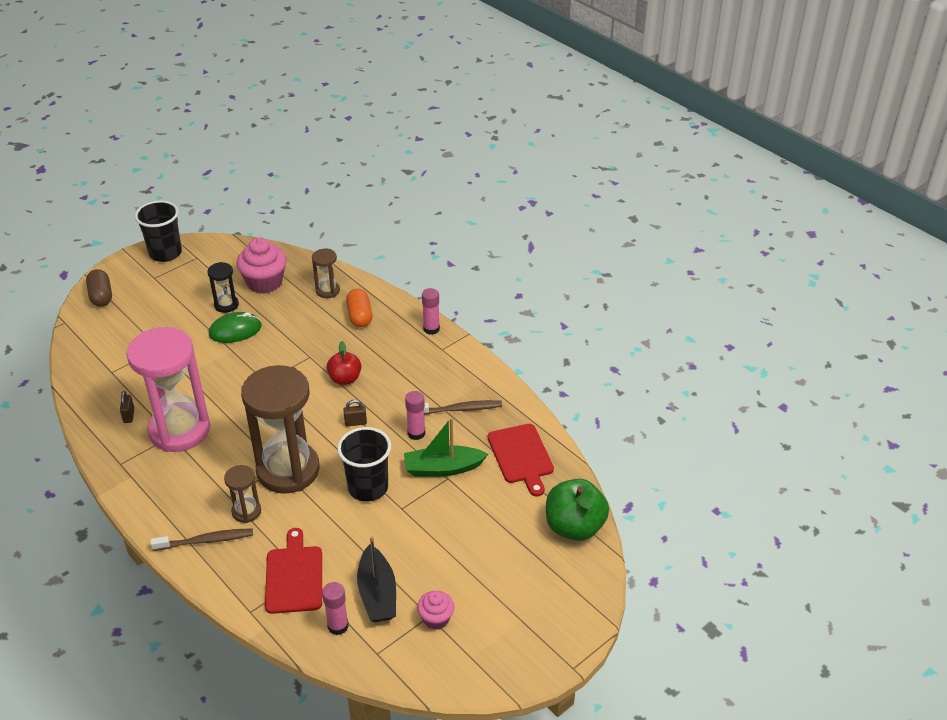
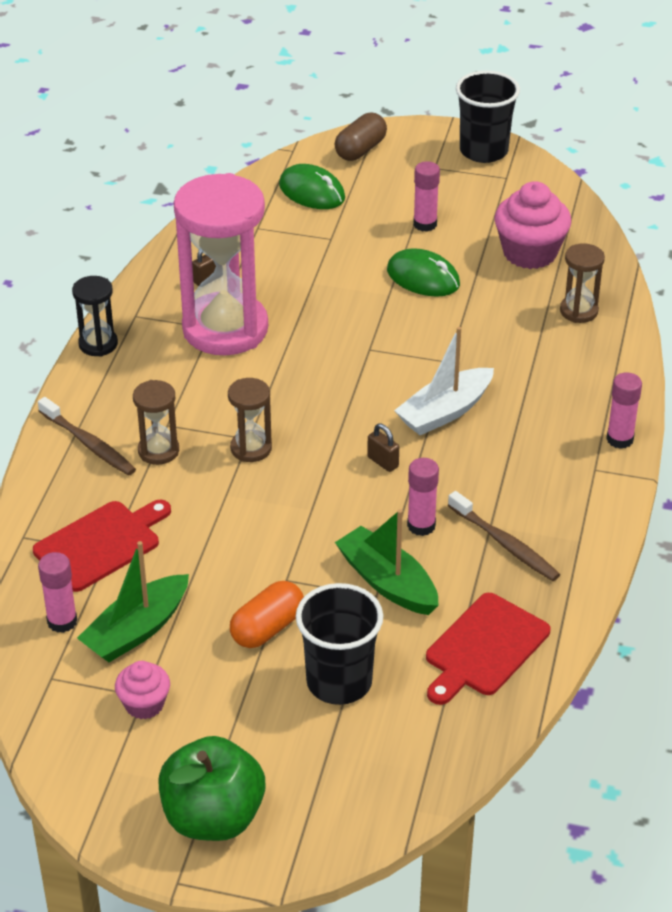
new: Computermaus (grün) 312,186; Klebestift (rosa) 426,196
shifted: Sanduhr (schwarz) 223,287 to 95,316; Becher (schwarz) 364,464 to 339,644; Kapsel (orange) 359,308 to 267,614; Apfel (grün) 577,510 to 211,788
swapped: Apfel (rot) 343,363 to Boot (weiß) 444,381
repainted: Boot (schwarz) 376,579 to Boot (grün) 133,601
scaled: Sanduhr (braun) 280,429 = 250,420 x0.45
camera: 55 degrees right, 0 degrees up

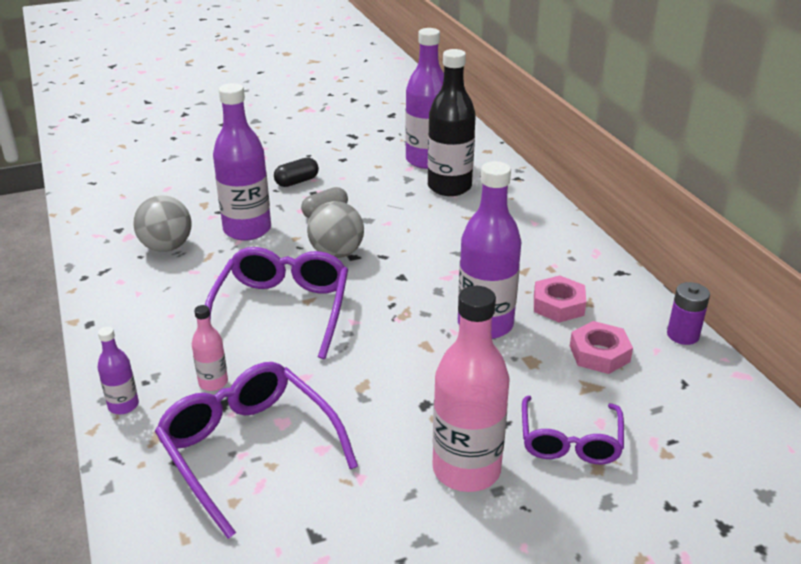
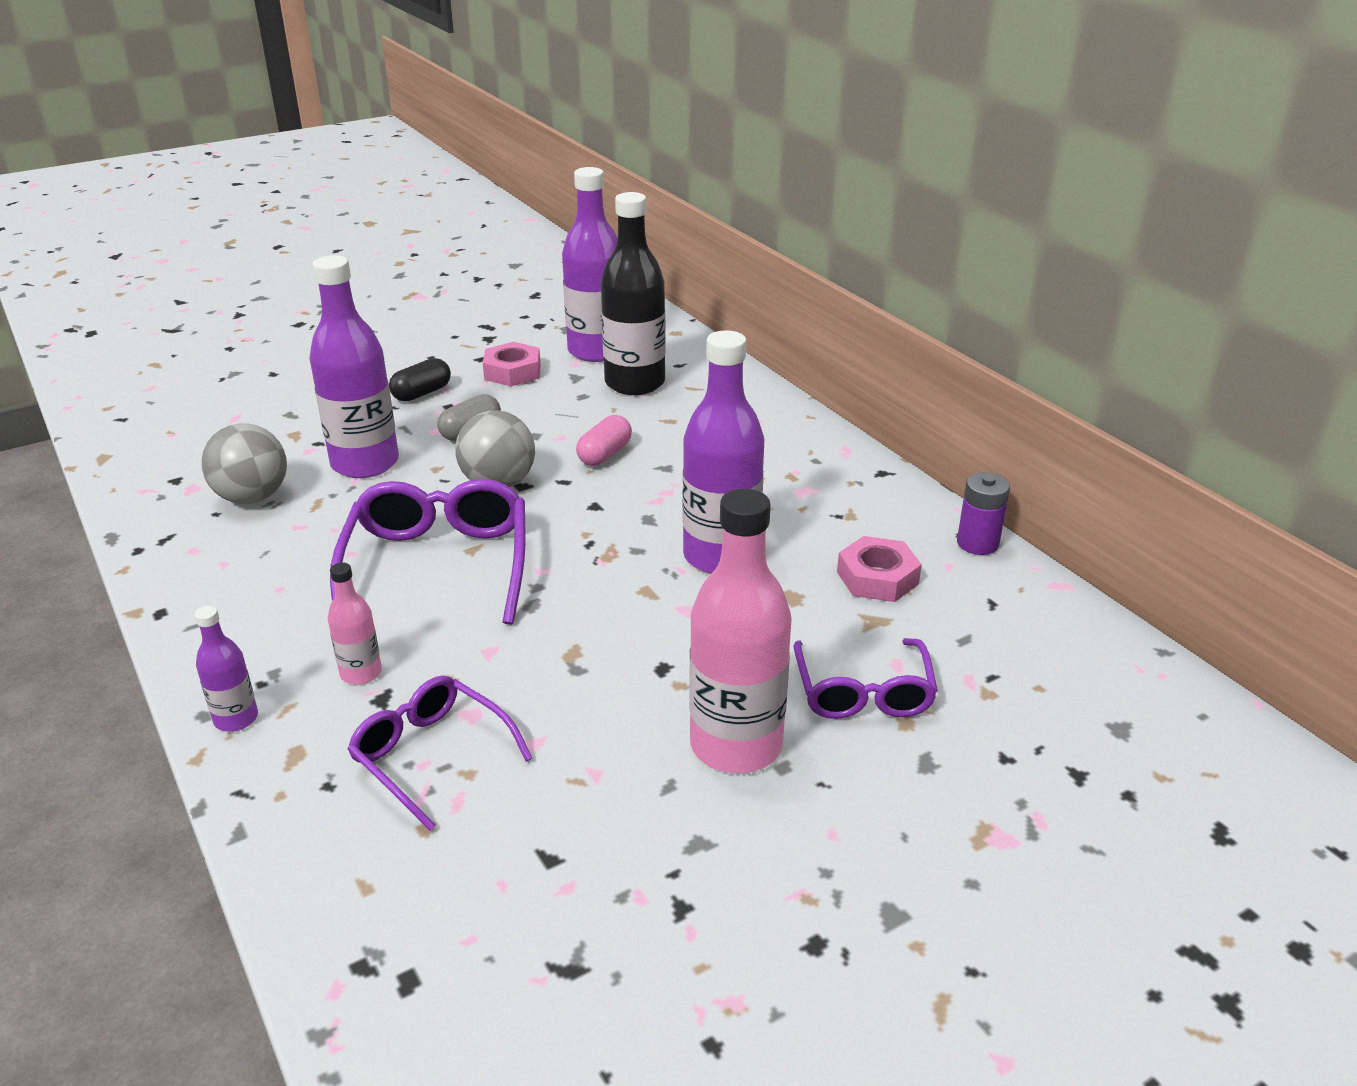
new: Kapsel (rosa) 604,440
shifted: Sechskantmutter (rosa) 560,299 to 512,364
scaled: Brille (lila) 256,450 = 439,753 x0.64
camera: 10 degrees left, 0 degrees up

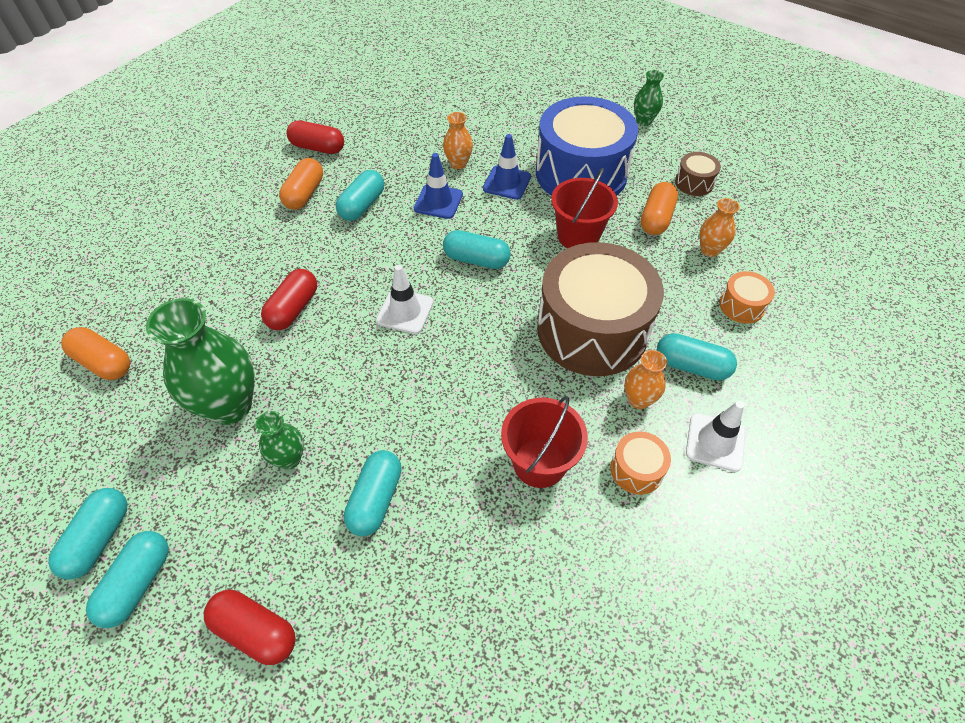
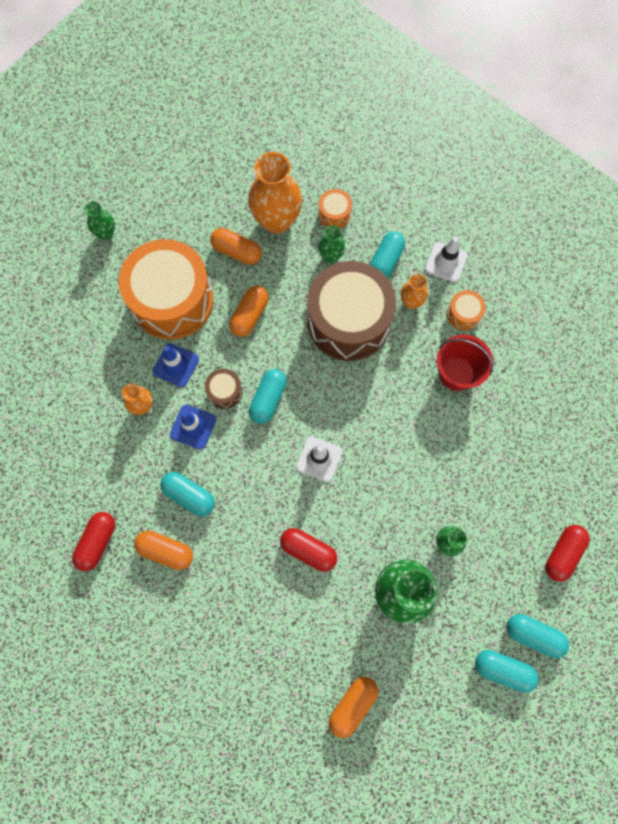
gone: Kapsel (türkis) 373,493
new: Vase (grün) 331,244
shifted: Trommel (braun) 698,174 to 224,389
swapped: Eimer (rot) 584,208 to Kapsel (orange) 249,311
repainted: Trommel (blau) 587,146 to Trommel (orange) 166,289
scaled: Vase (orange) 719,227 = 275,193 x1.99
camera: 85 degrees left, 20 degrees up

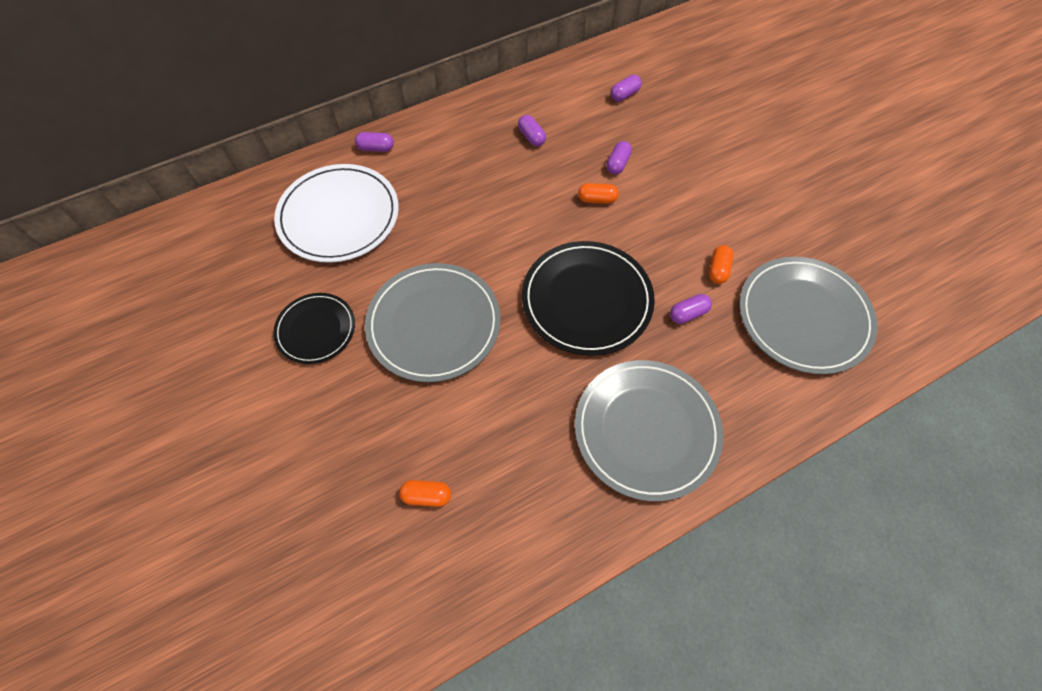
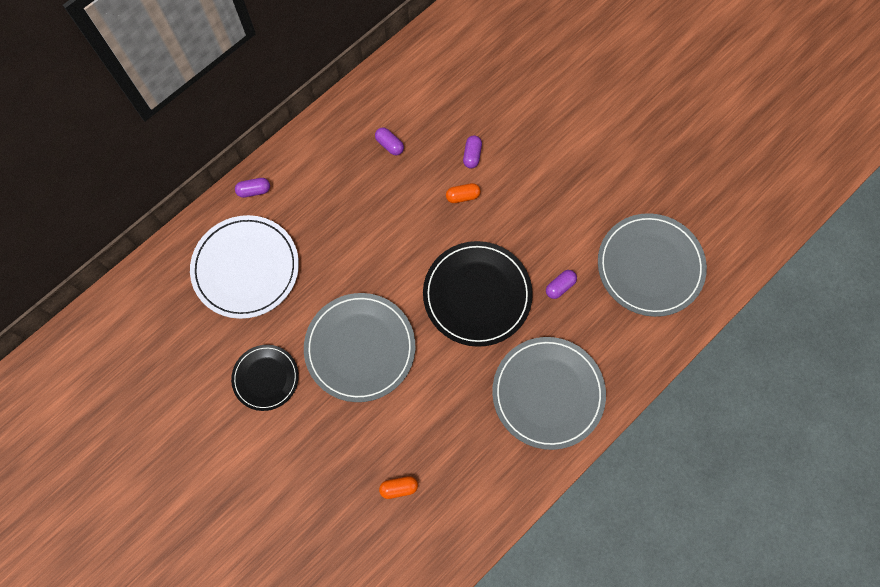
gone: Kapsel (lila) 626,88; Kapsel (orange) 721,264
camera: 15 degrees left, 10 degrees up

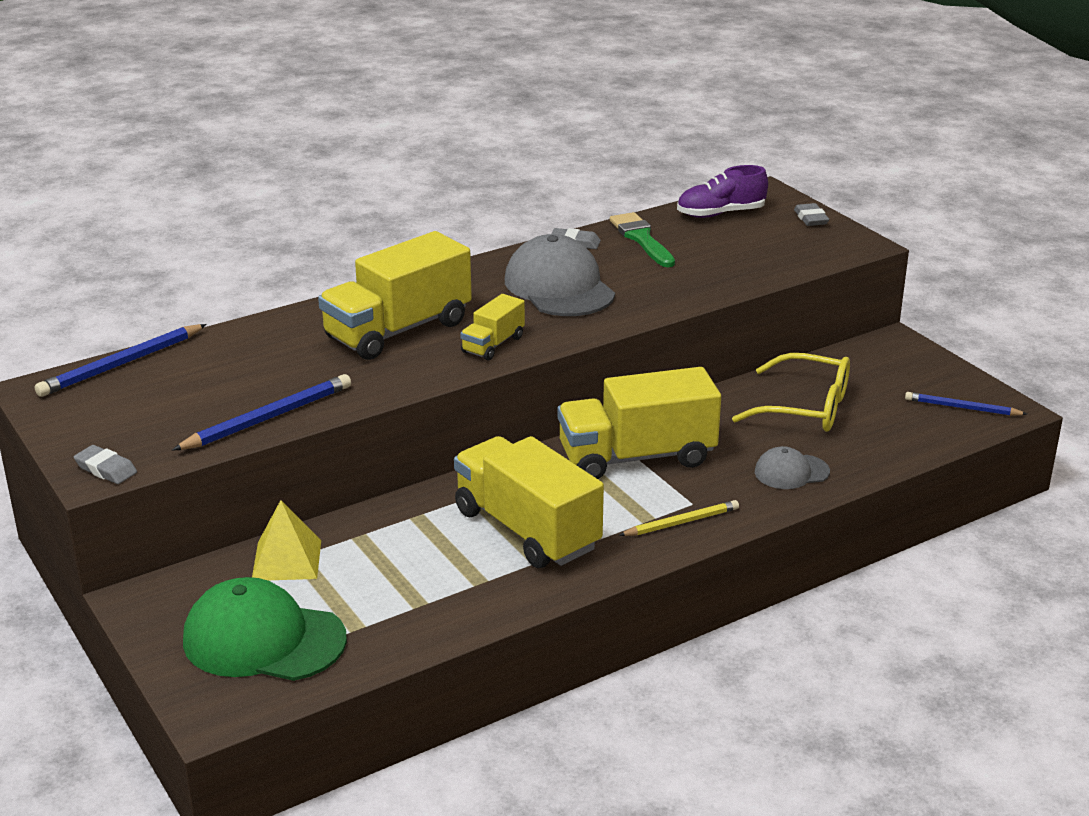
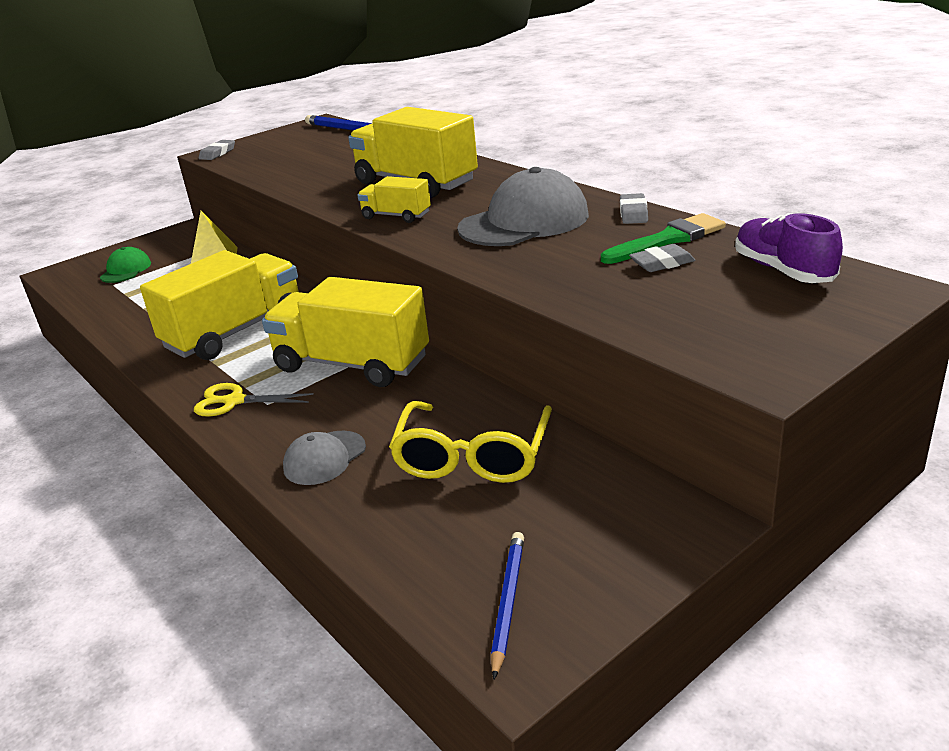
gone: Bleistift (blau) 261,412
shifted: Radiergummi (grau) 811,214 to 662,258
swapped: Bleistift (gelb) 679,518 to Schere (gelb) 254,400
rotated: Lastwagen (gelb) 639,423 = 345,332 45 degrees counterclockwise; Kappe (grau) 792,467 = 324,458 120 degrees counterclockwise
scaled: Kappe (grün) 265,629 = 125,265 x0.53
camera: 85 degrees right, 0 degrees up

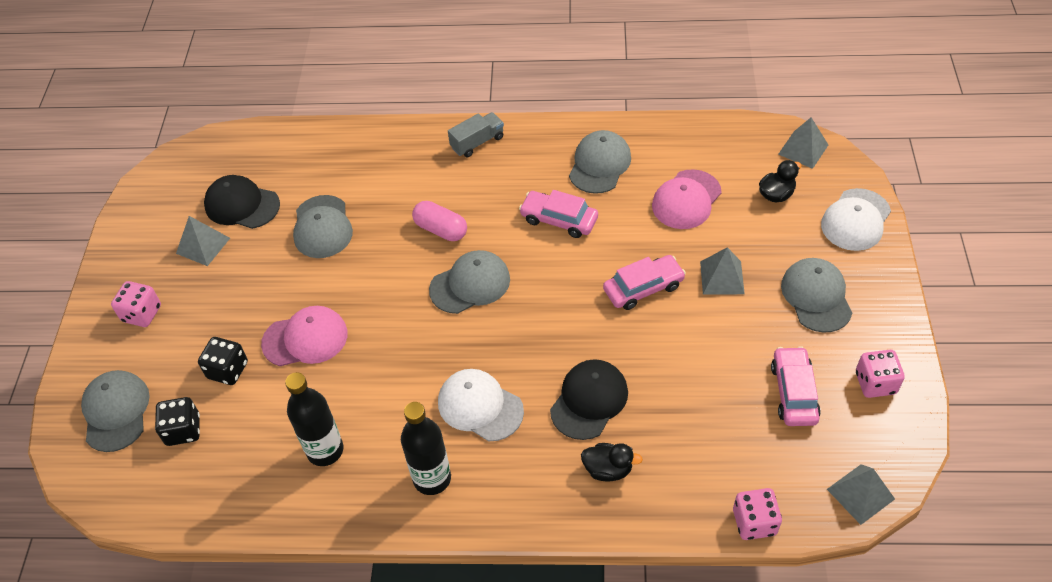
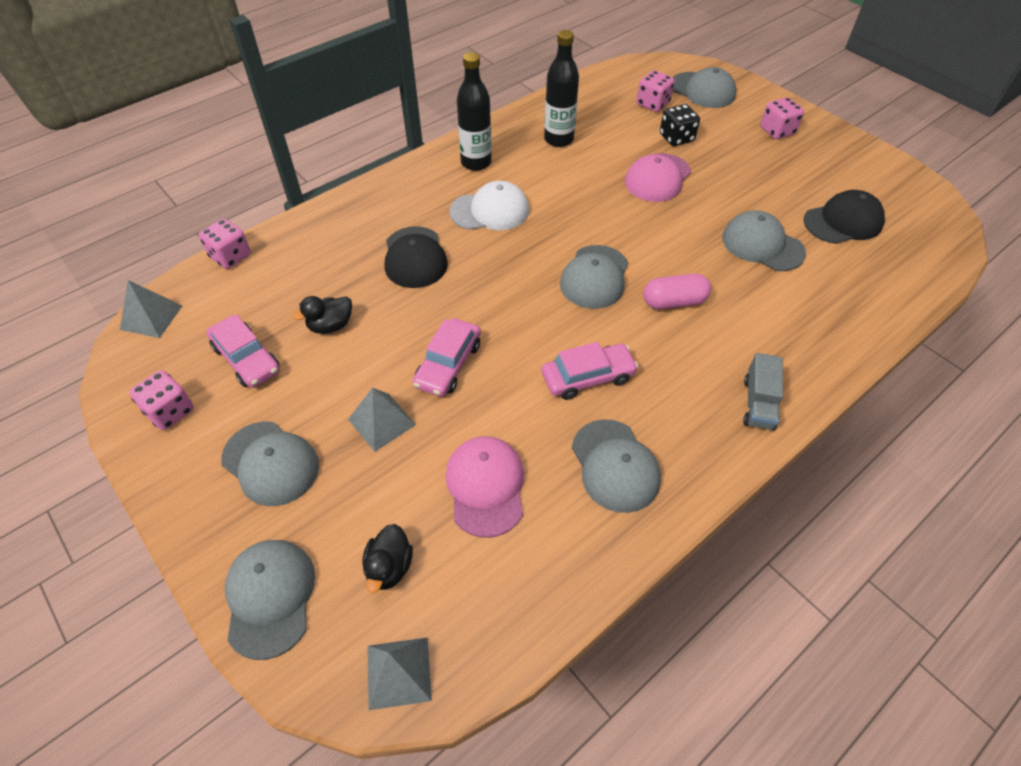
gone: Pyramide (grau) 203,241
shifted: Ente (schwarz) 612,462 to 322,315
repainted: Spielwürfel (schwarz) 177,421 to Spielwürfel (rosa) 655,91; Kappe (weiß) 856,219 to Kappe (grau) 270,600
camera: 135 degrees right, 0 degrees up

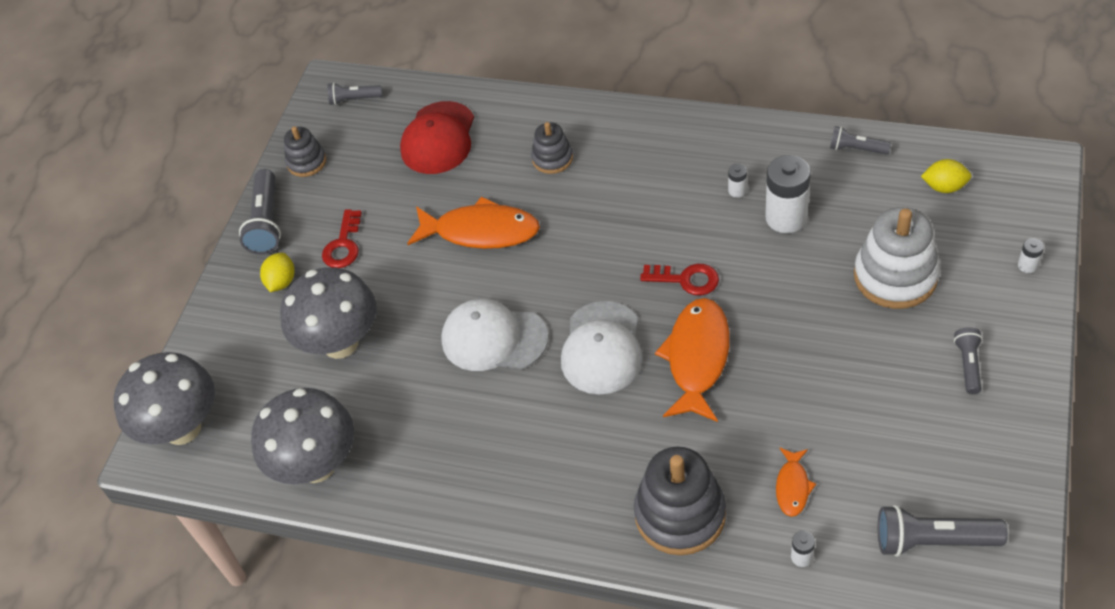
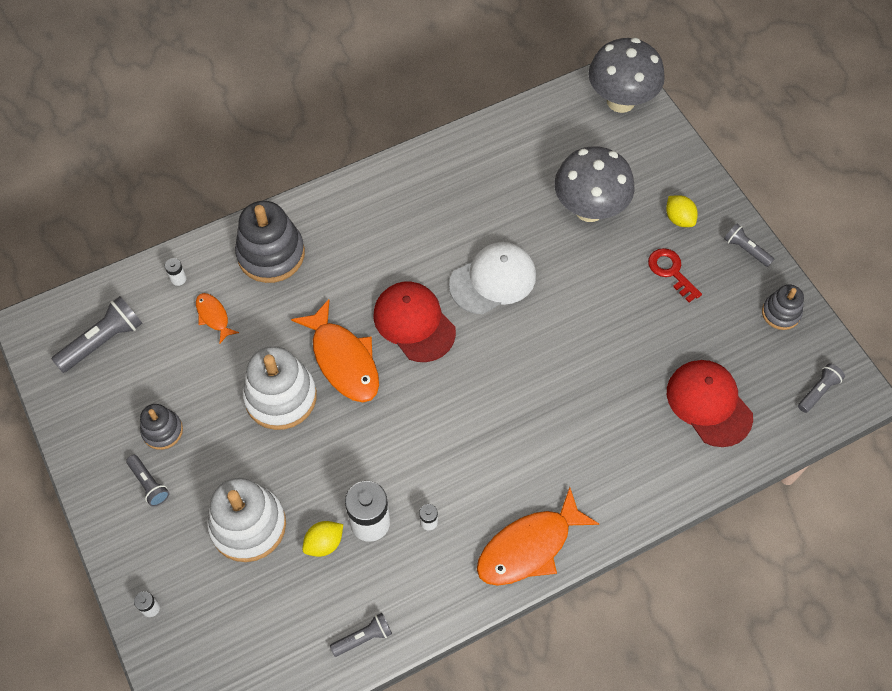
gone: Pilz (grau) 302,436; Schlüssel (rot) 679,280
new: Stapelspielzeug (weiß) 279,388
shifted: Fisch (orange) 473,222 to 538,536; Stapelspielzeug (grau) 552,148 to 161,427; Zitrone (gelb) 946,176 to 322,539
repainted: Kappe (weiß) 602,347 to Kappe (rot) 414,322
scaled: Taschenlampe (grau) 260,211 = 749,245 x0.59
camera: 130 degrees right, 10 degrees up

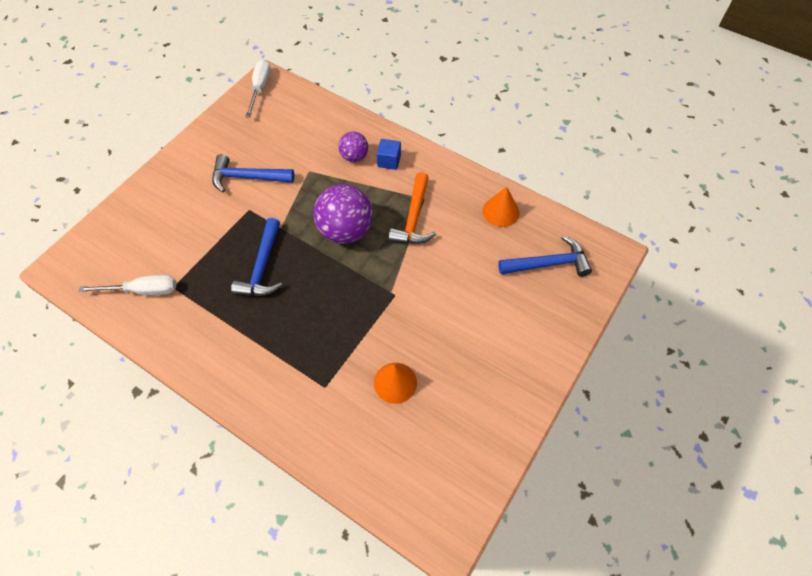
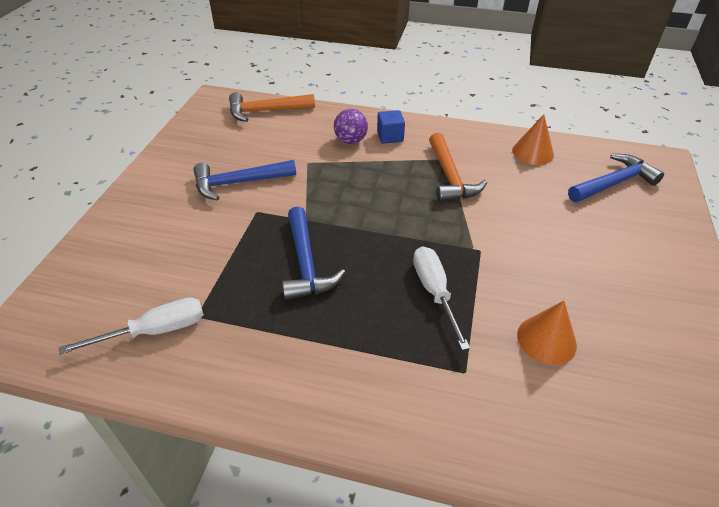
gone: Ball (lila) 343,214
new: Hammer (orange) 272,107
shifted: Schraubenzieher (weiß) 258,89 to 441,298
camera: 20 degrees left, 15 degrees down

